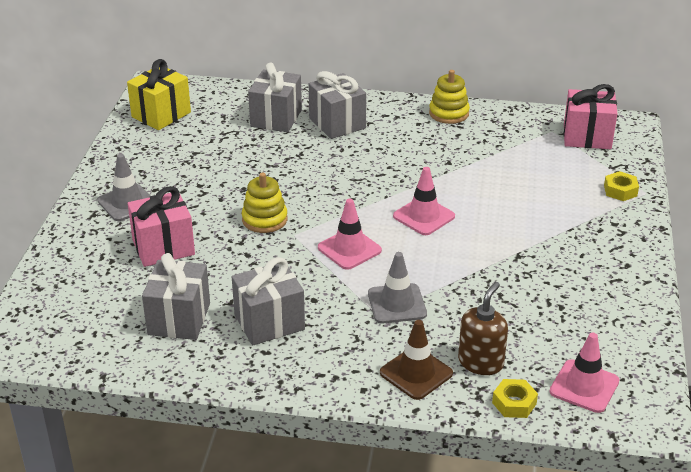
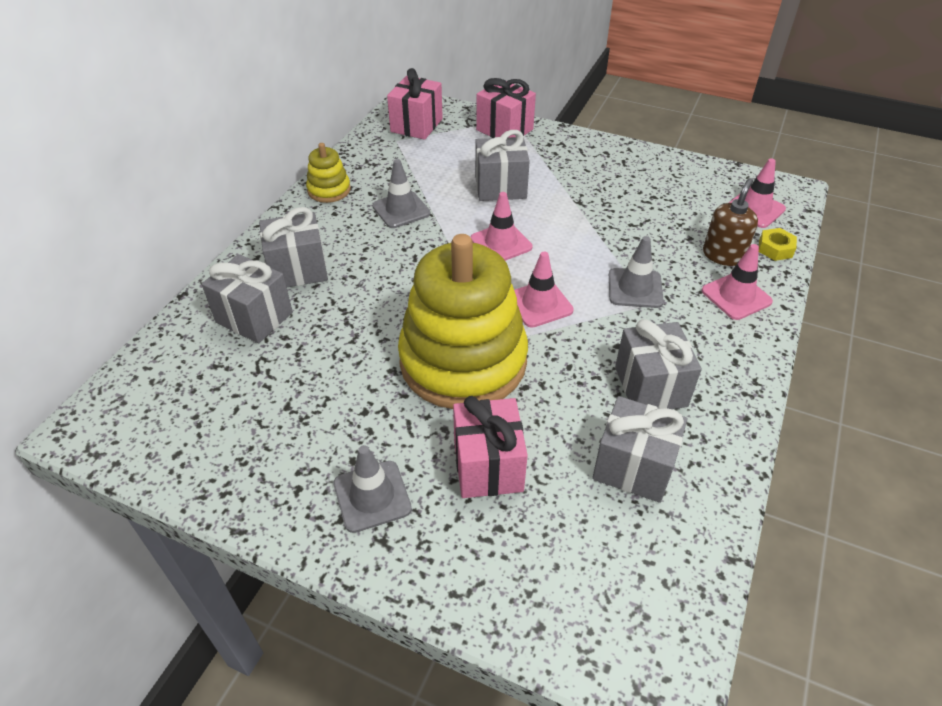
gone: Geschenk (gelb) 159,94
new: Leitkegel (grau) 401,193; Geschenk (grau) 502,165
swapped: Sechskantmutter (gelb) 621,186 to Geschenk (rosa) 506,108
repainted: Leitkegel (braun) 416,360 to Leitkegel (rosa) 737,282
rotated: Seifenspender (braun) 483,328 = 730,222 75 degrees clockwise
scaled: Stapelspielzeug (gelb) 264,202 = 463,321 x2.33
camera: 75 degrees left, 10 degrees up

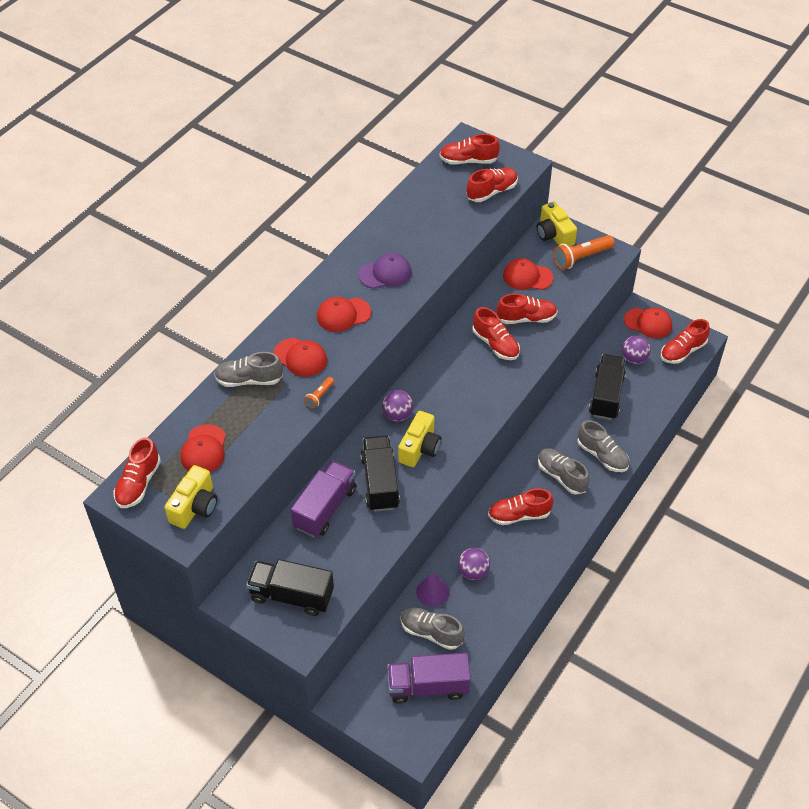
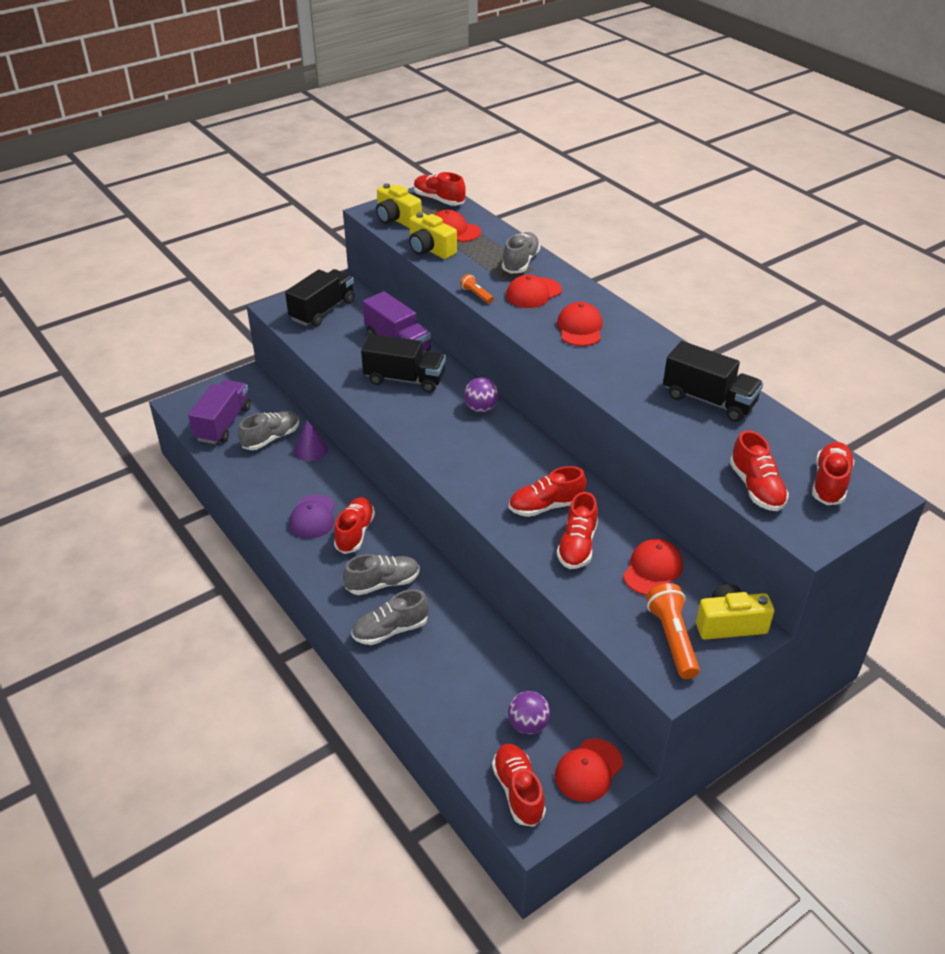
gone: Ball (lila) 474,564
shifted: Kappe (lila) 385,270 to 312,516; Kamera (gelb) 419,439 to 433,235; Lastwagen (schwarz) 607,387 to 713,381
camera: 110 degrees right, 10 degrees down

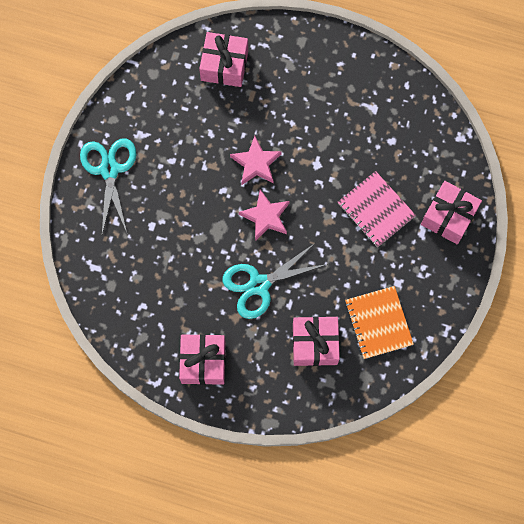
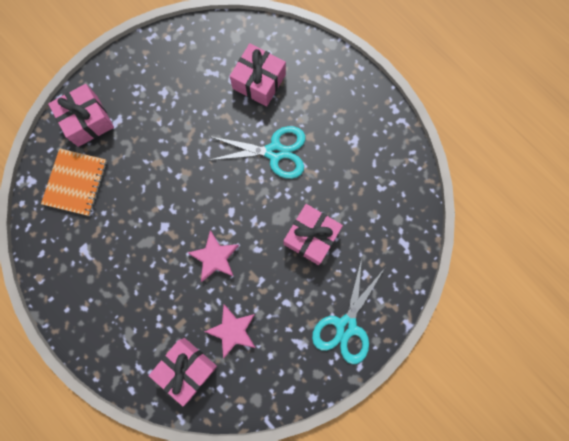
gone: Notizbuch (rosa) 377,209
shifted: Geschenk (rosa) 202,359 to 313,234; Stern (rosa) 264,215 to 229,331; Notizbuch (orange) 379,322 to 74,182
camera: 150 degrees left, 5 degrees up

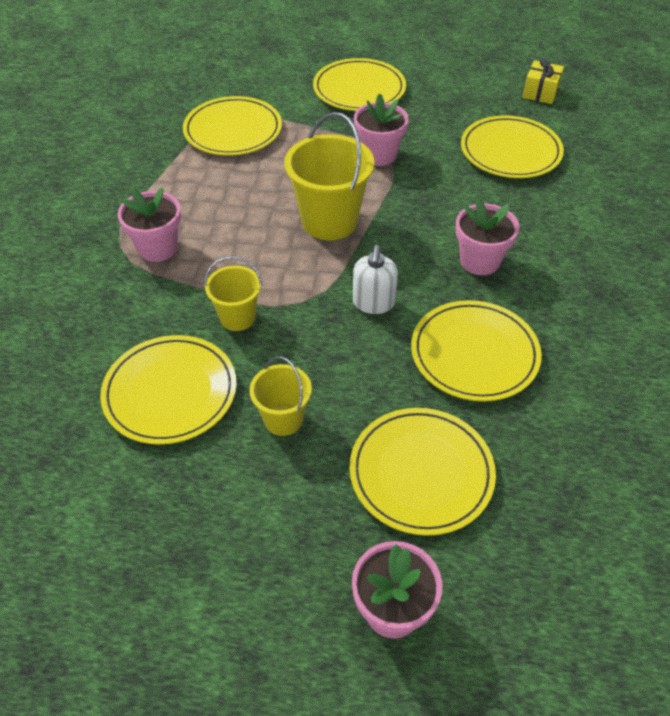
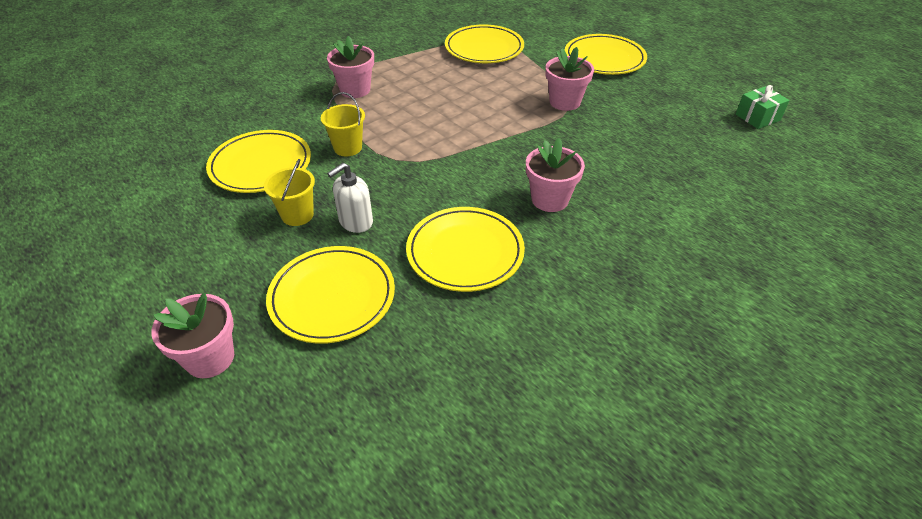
gone: Eimer (gelb) 329,176; Teller (gelb) 512,146
shifted: Seifenspender (weiß) 375,279 to 350,198
repainted: Geschenk (gelb) 543,81 to Geschenk (grün) 763,107
camera: 40 degrees right, 5 degrees down

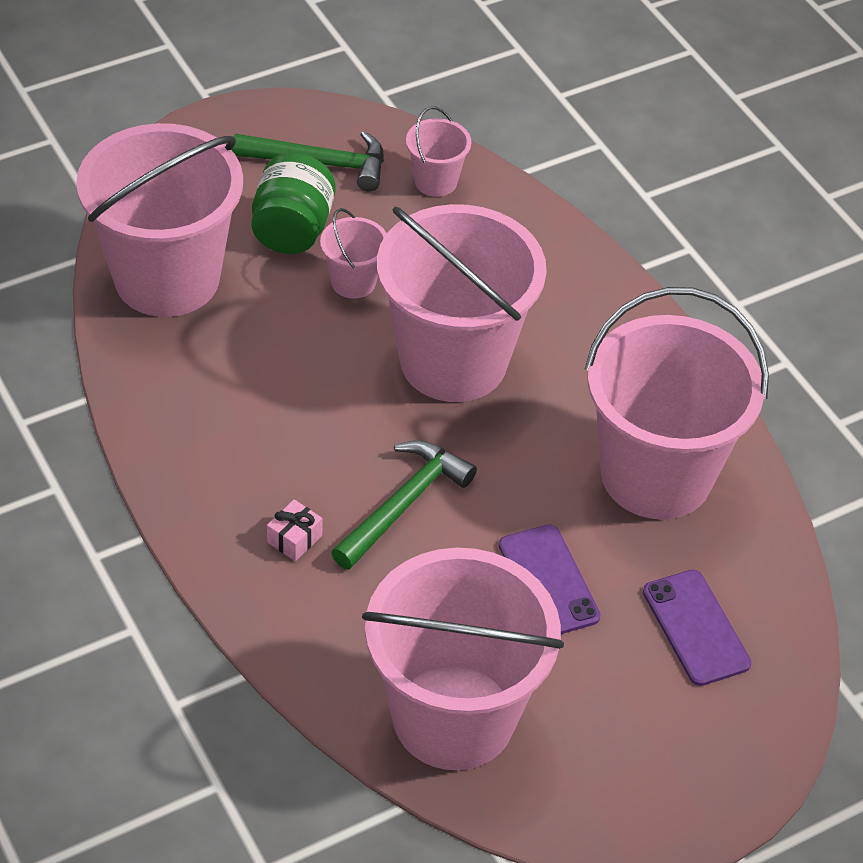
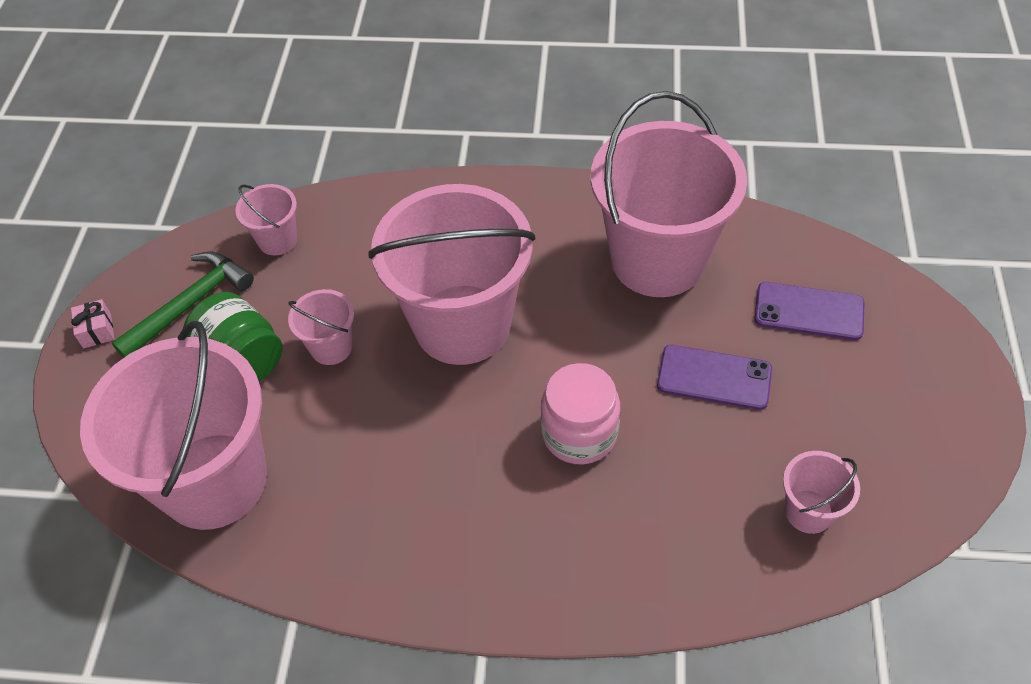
shifted: Geschenk (rosa) 295,530 to 92,324
swapped: Hammer (grün) 404,505 to Einmachglas (rosa) 580,413
scaled: Eimer (rosa) 463,659 = 821,492 x0.43
camera: 50 degrees left, 5 degrees up

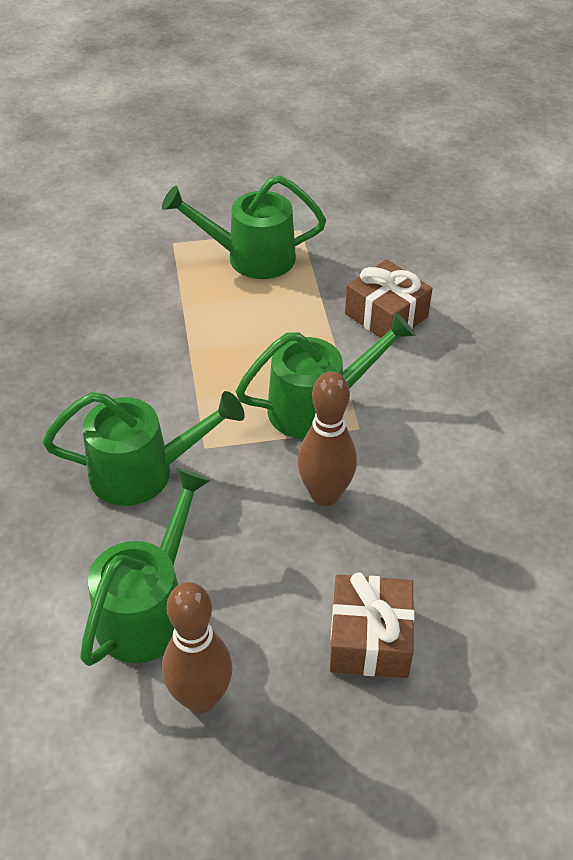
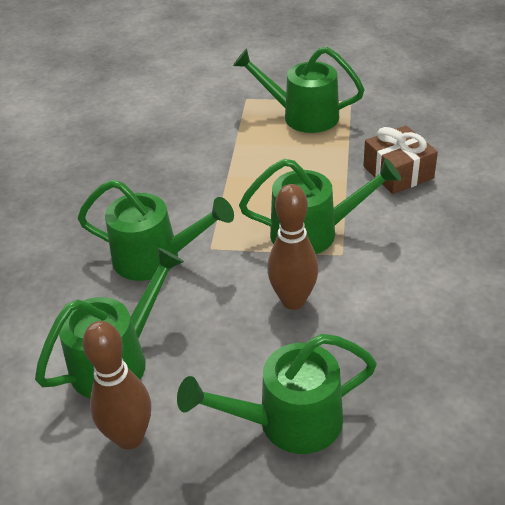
swapped: Geschenk (braun) 372,625 to Gießkanne (grün) 277,394
camera: 20 degrees right, 5 degrees down

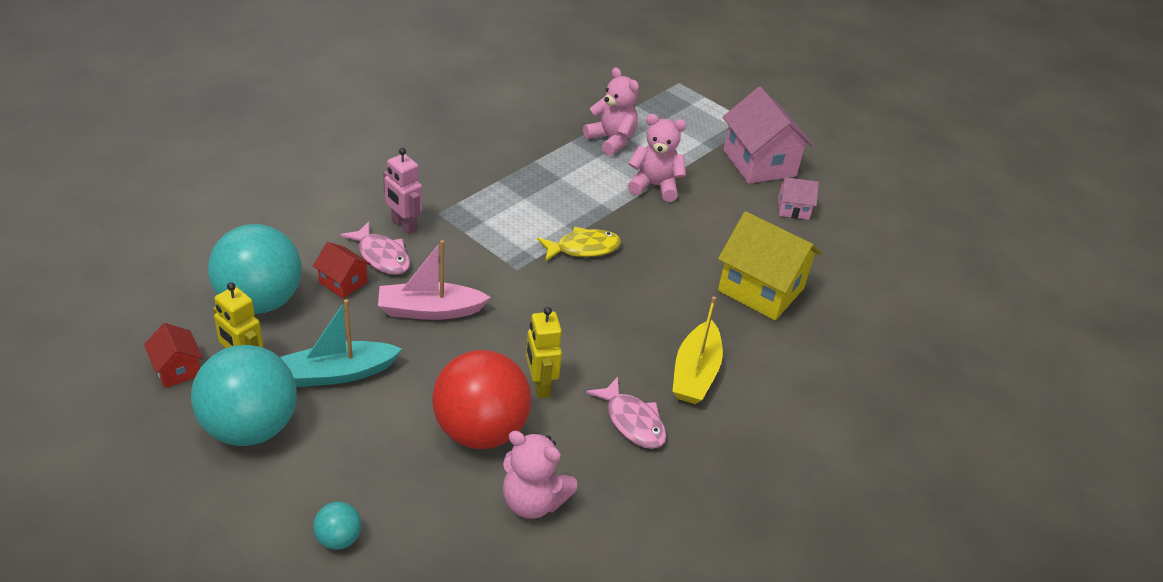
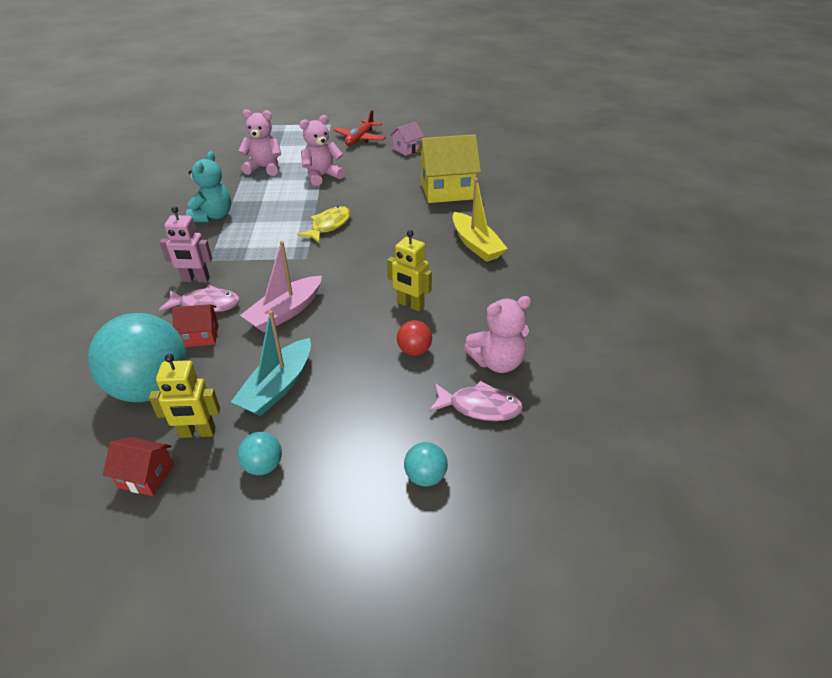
new: Teddybär (türkis) 208,186
shifted: Fisch (rosa) 626,413 to 476,401
swapped: Haus (rosa) 768,135 to Flugzeug (rot) 360,128
scaled: Ball (türkis) 244,395 = 260,453 x0.44; Ball (rot) 482,399 = 414,338 x0.44
camera: 40 degrees left, 0 degrees up

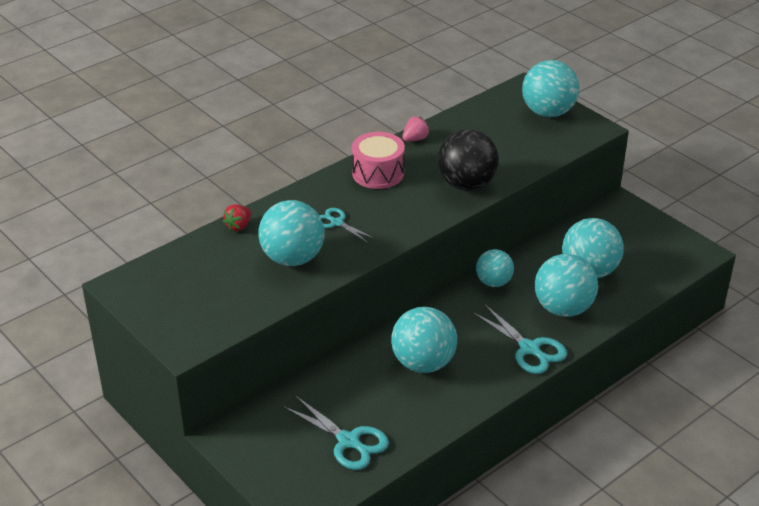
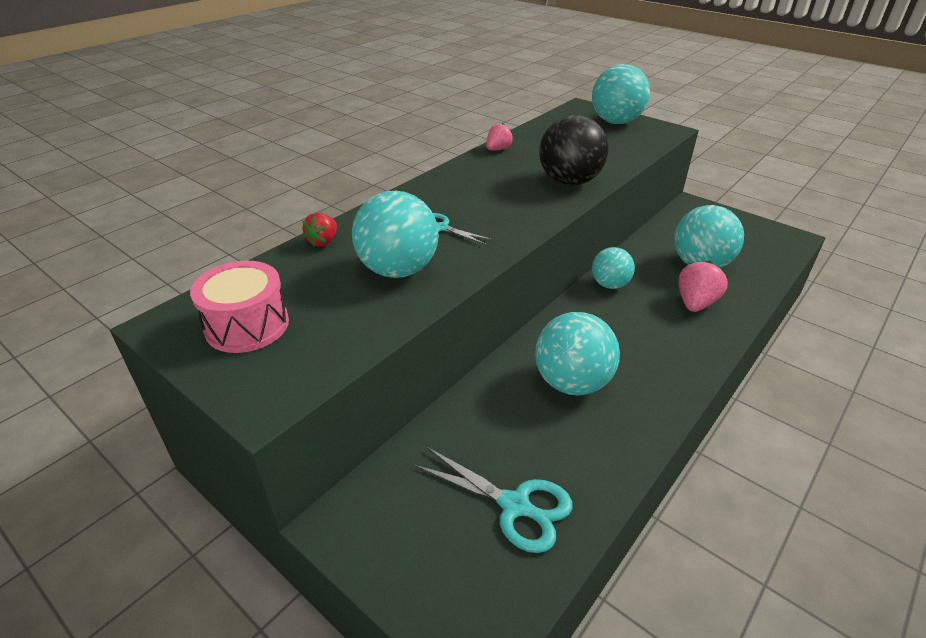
gone: Schere (türkis) 520,339
shifted: Trommel (rosa) 378,160 to 239,307
swapped: Ball (türkis) 566,285 to Erdbeere (rosa) 703,286
camera: 10 degrees left, 0 degrees up

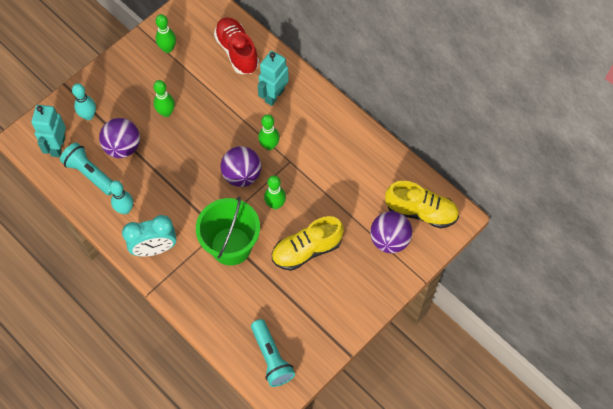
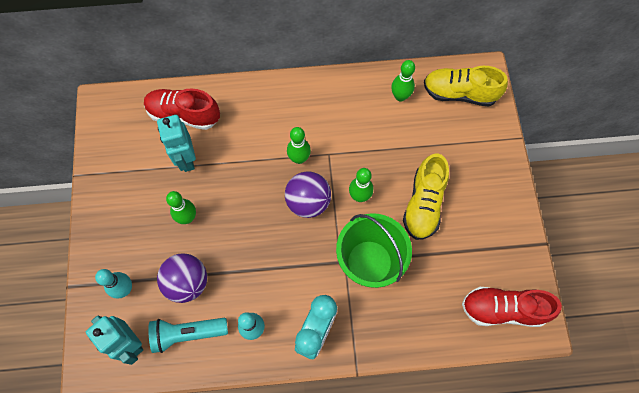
gone: Ball (lila) 391,232
shifted: Bowlingkegel (grün) 165,33 to 403,81; Roboter (türkis) 273,78 to 176,143
swapped: Taschenlampe (türkis) 273,353 to Schuh (rot) 512,307
rotated: Schuh (gelb) 422,204 = 466,86 135 degrees counterclockwise
camera: 50 degrees left, 5 degrees up

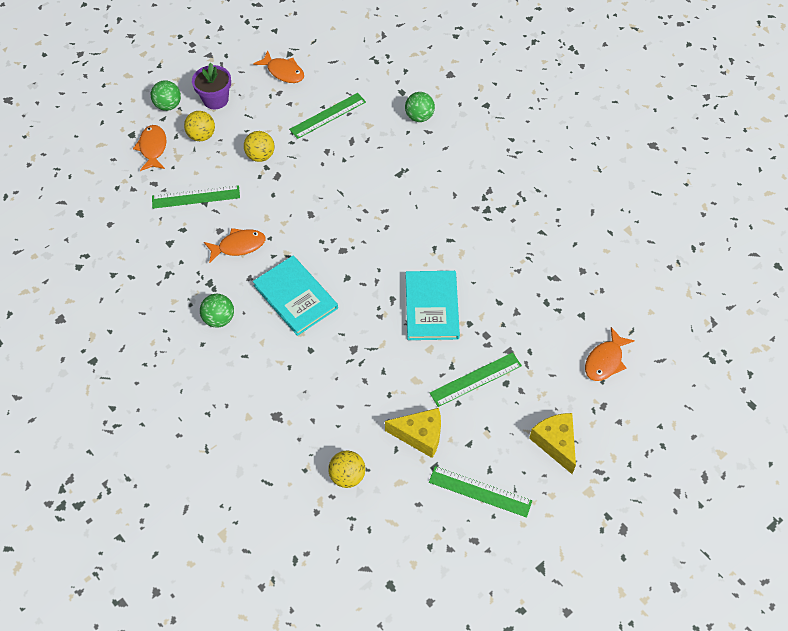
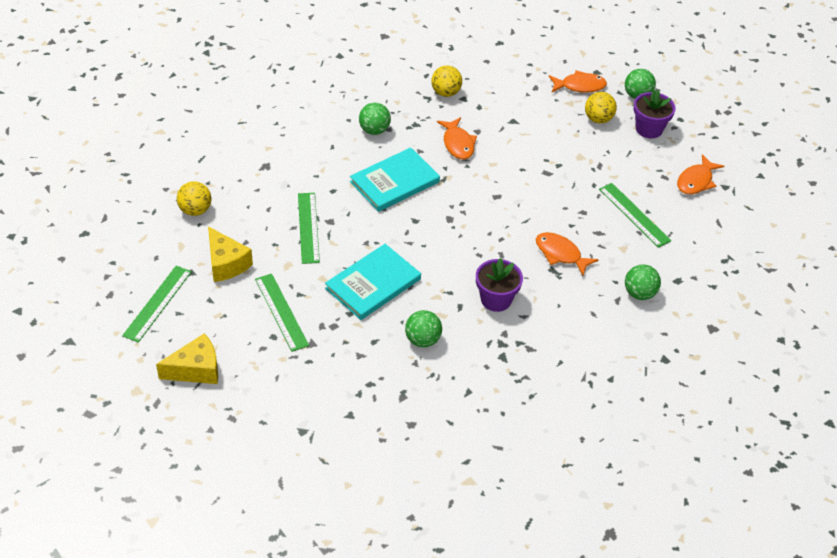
new: Ball (grün) 423,328; Blumentopf (lila) 499,285
shifted: Lineal (grün) 196,197 to 309,228; Ball (gelb) 259,146 to 446,81; Fisch (orange) 610,354 to 567,254
rotated: Käse (gelb) 413,433 = 230,254 45 degrees counterclockwise; Buch (türkis) 433,305 = 373,282 45 degrees counterclockwise
camera: 90 degrees right, 10 degrees down

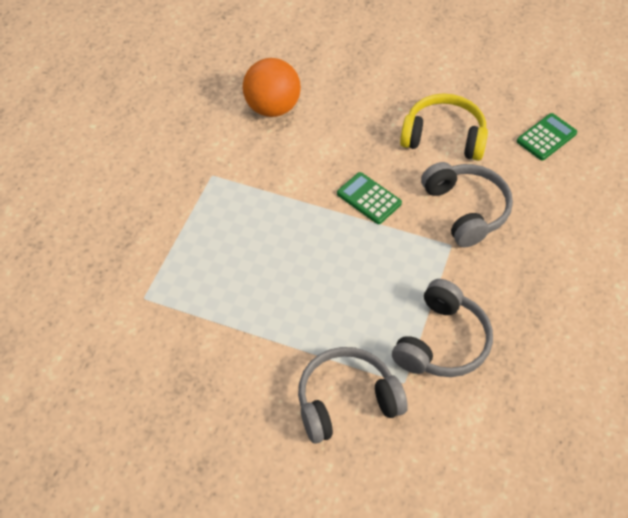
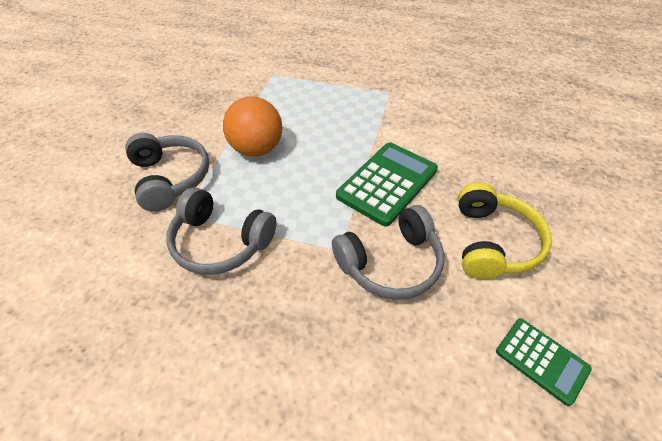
shifted: Ball (orange) 272,87 to 253,126
scaled: Taschenrechner (grün) 369,198 = 387,184 x1.71
camera: 85 degrees right, 5 degrees down

